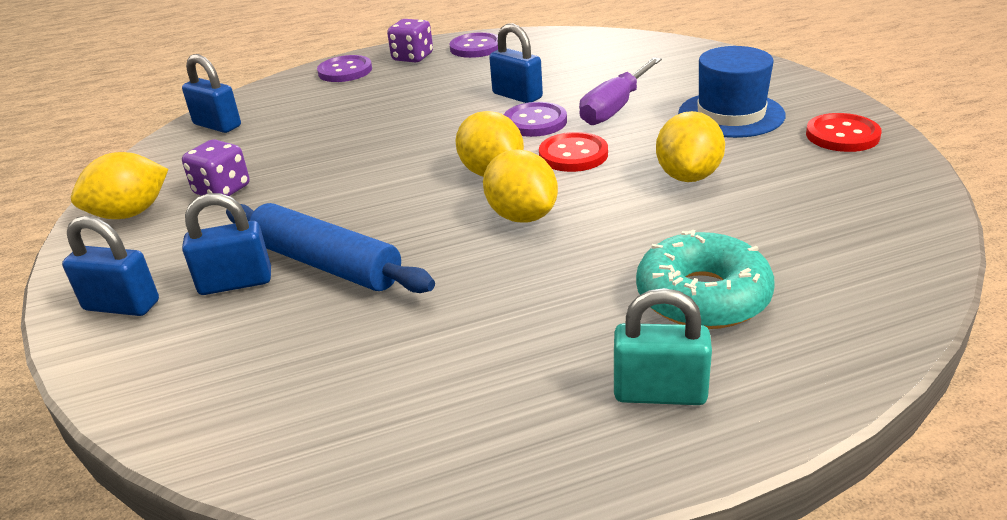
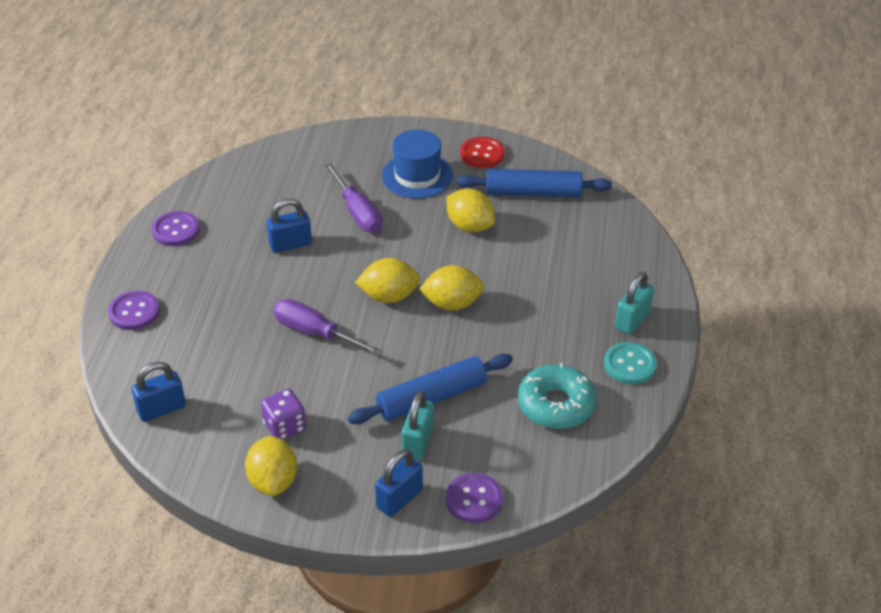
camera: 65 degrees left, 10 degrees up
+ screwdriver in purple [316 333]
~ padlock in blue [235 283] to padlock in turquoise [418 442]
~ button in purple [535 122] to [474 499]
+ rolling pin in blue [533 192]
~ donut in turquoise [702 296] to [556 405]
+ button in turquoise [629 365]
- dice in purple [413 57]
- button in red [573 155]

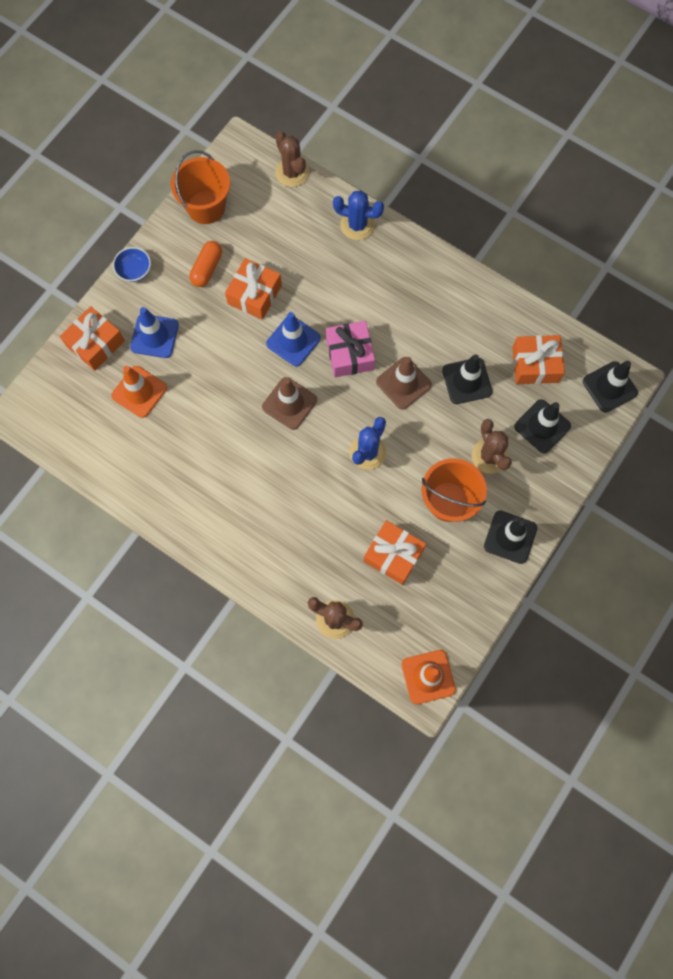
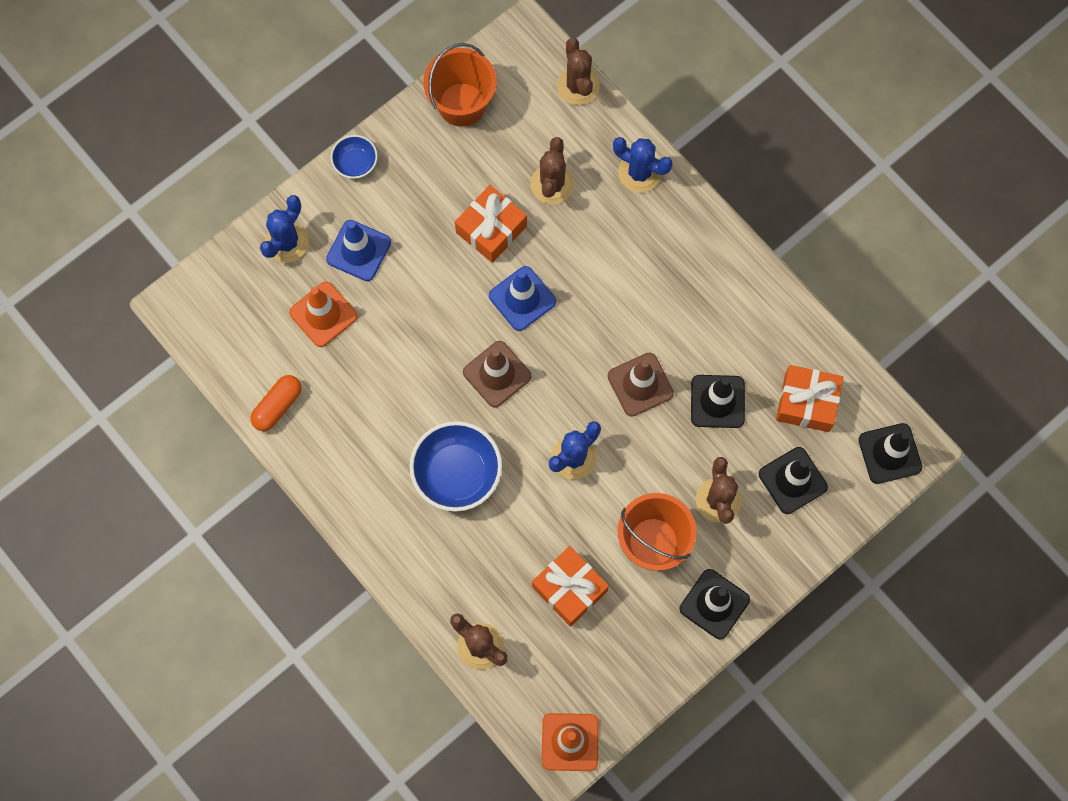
camera: 15 degrees right, 0 degrees up
~ capsule in orange [207 268] to [278 406]
~ gift in orange [95 343] to cactus in blue [286 242]
+ bowl in blue [457 473]
+ cactus in brown [552 184]
- gift in pink [349 354]

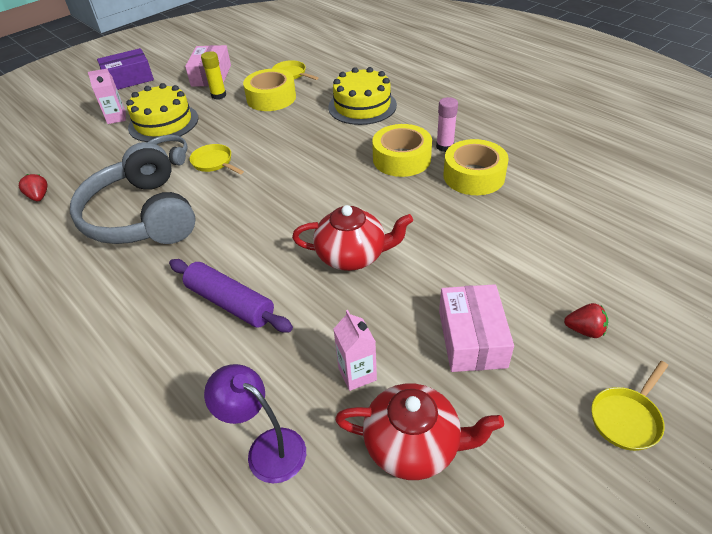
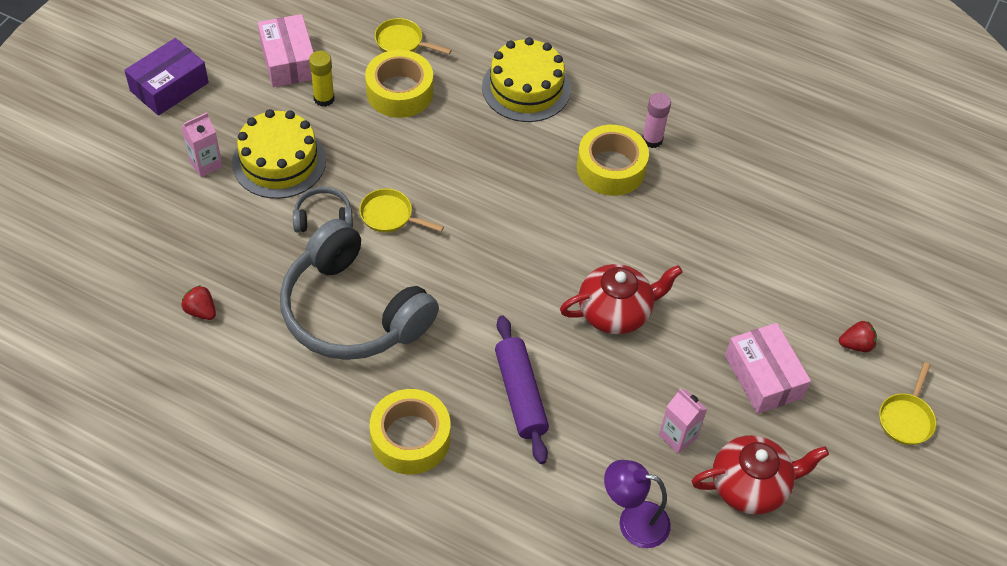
camera: 25 degrees left, 10 degrees up
~ tape in yellow [474 176] to [410 438]
~ rolling pin in purple [230 303] = [520 395] 60 degrees clockwise

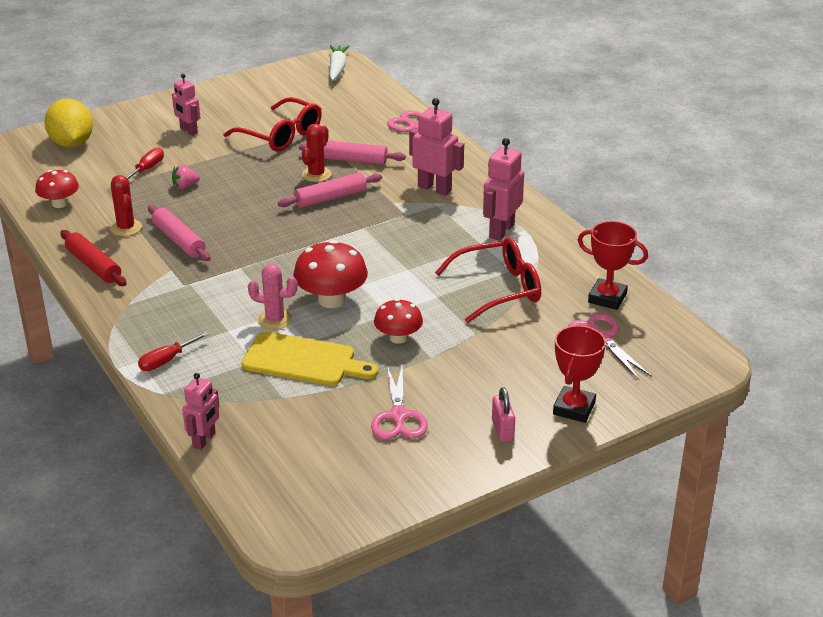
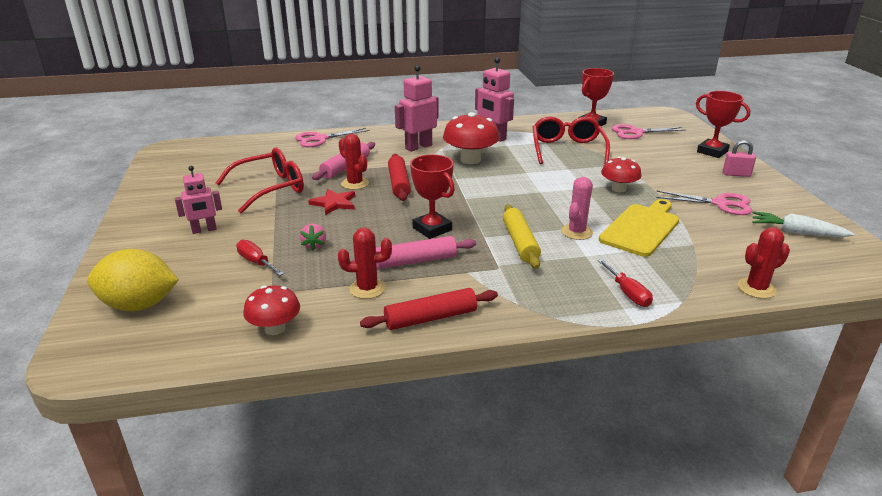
camera: 70 degrees left, 5 degrees down
+ star in red [334 203]
~ rolling pin in pink [331 198] to rolling pin in red [399 183]
+ trophy in red [432 229]
~ mushroom in red [331 300] to [470 160]
+ rolling pin in yellow [520 242]
~ robot in pink [204 440] to cactus in red [756 288]
~ carrot in white [337 68] to [796 232]

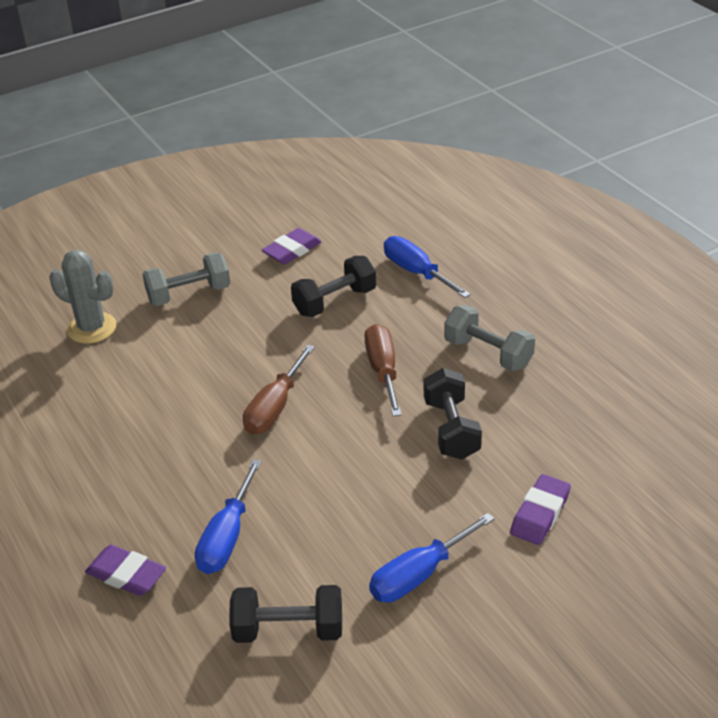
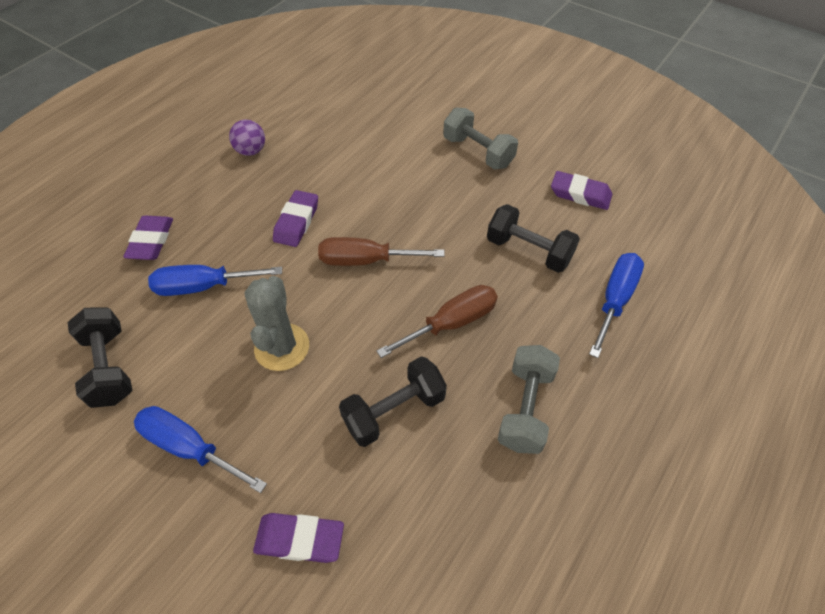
camera: 65 degrees right, 15 degrees up
+ ball in purple [251 151]
~ cactus in grey [92 328] to [282 347]
+ eraser in purple [296 222]

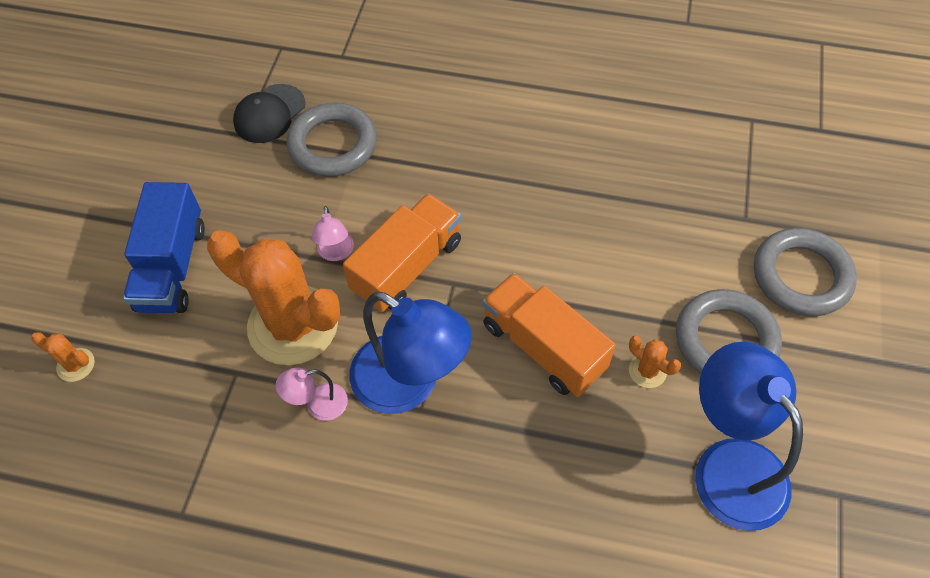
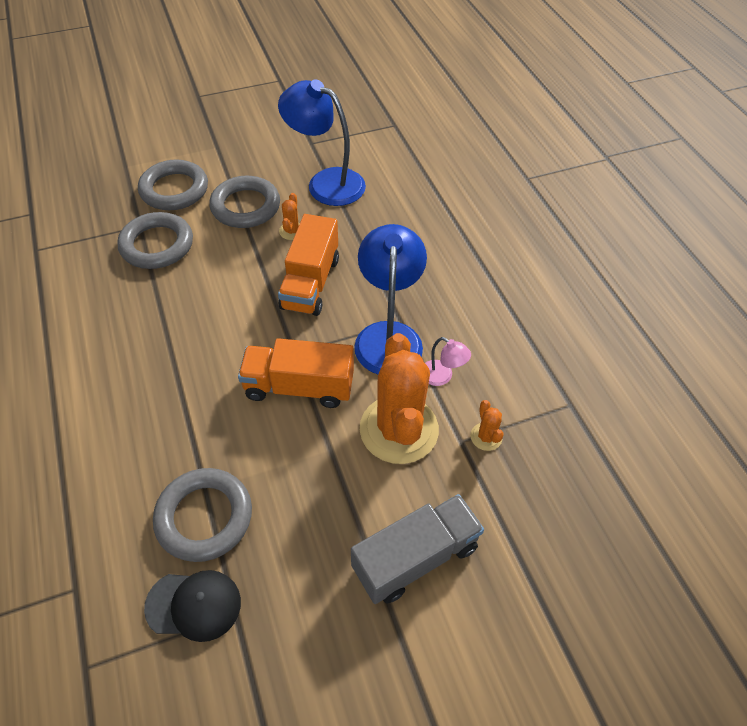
camera: 125 degrees left, 5 degrees down
+ ring in grey [157 245]
~ lamp in blue [729 465] = [326 182] 90 degrees clockwise
~ truck in blue [172 267] to truck in grey [415 557]
~ cactus in orange [76 365] to [486 437]
- lamp in pink [336 253]

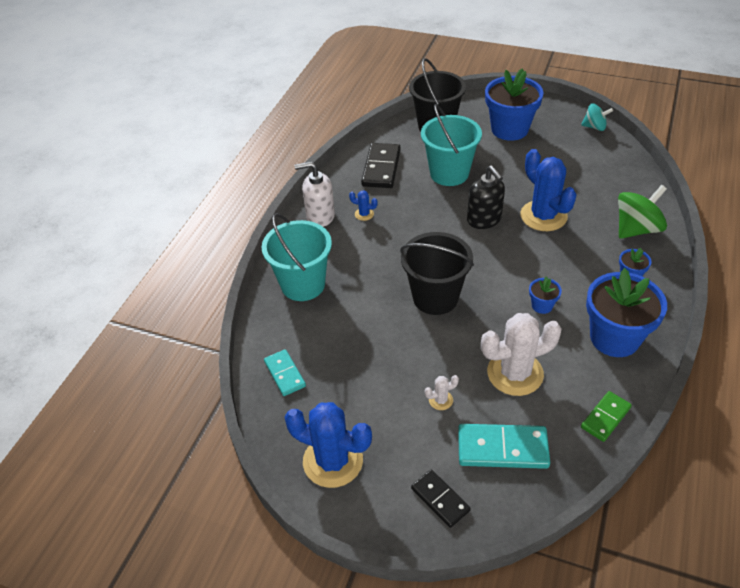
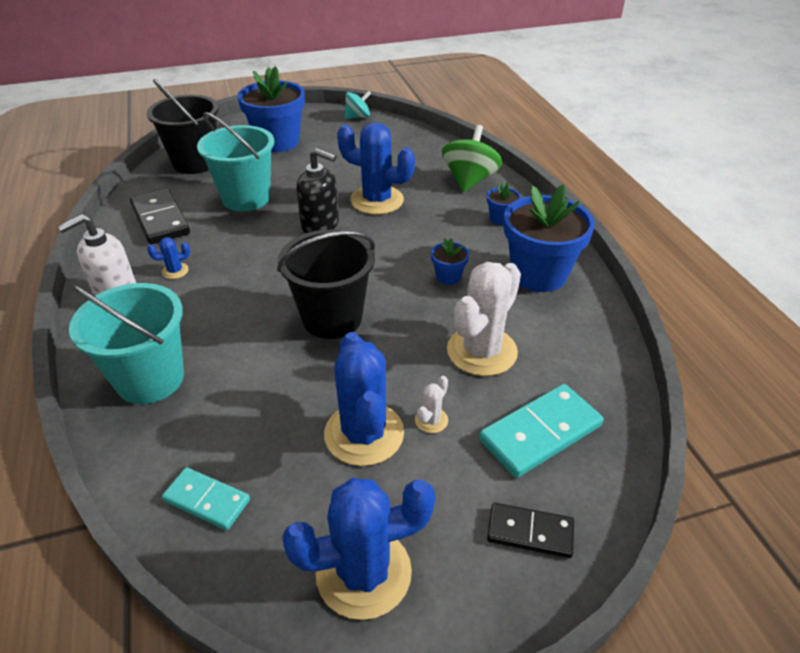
camera: 40 degrees left, 5 degrees down
+ cactus in blue [364 434]
- domino in green [605 417]

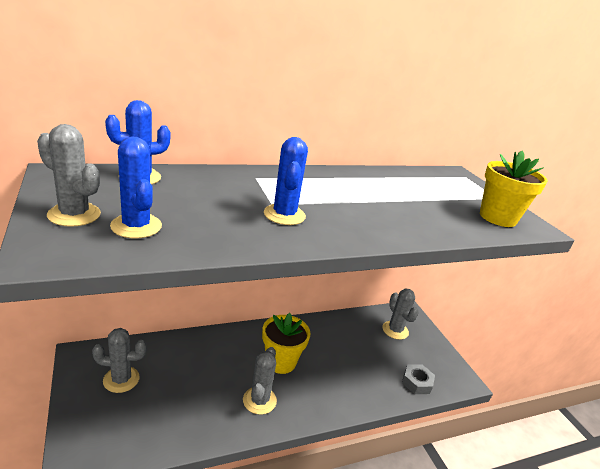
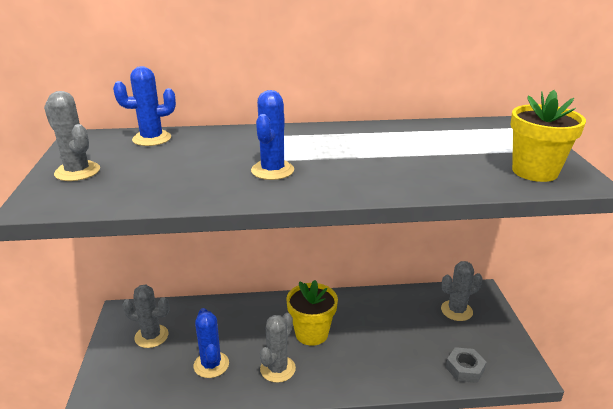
camera: 20 degrees right, 0 degrees up
~ cactus in blue [136 226] to [211 365]
~ cactus in grey [395 330] = [456 310] 75 degrees clockwise

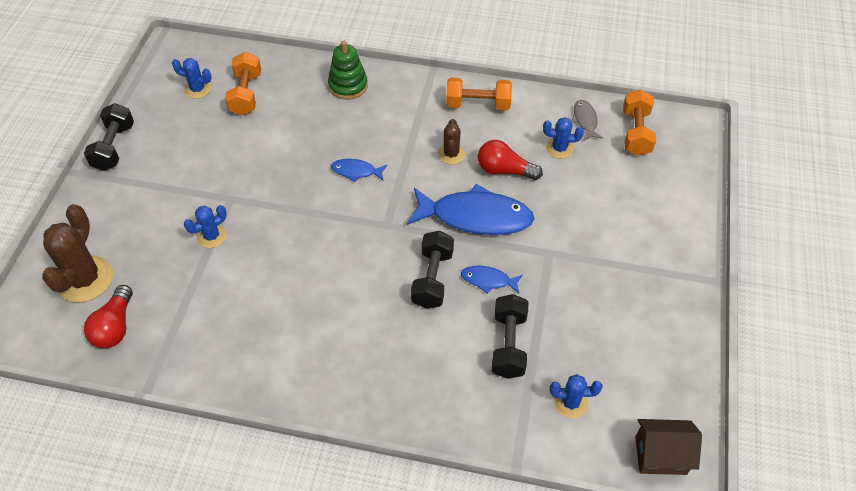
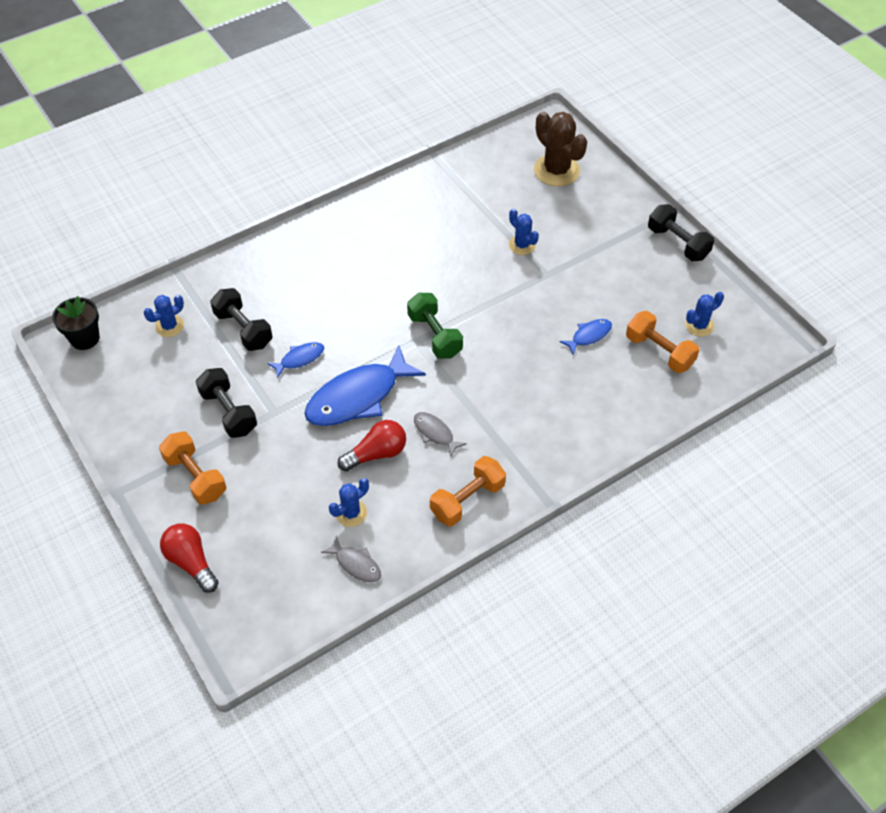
camera: 135 degrees right, 0 degrees up
~ house in brown [660 455] to flower pot in black [85 338]
~ dumbbell in orange [636 133] to [195 477]
~ light bulb in red [115 327] to [191 562]
~ dumbbell in black [432 279] to [228 412]
+ dumbbell in green [434 335]
~ cactus in brown [451 154] to fish in grey [435 433]
~ cactus in blue [211 236] = [522 245] 45 degrees counterclockwise
~ fish in blue [356 171] to [589 336]
- stacking toy in green [348 86]

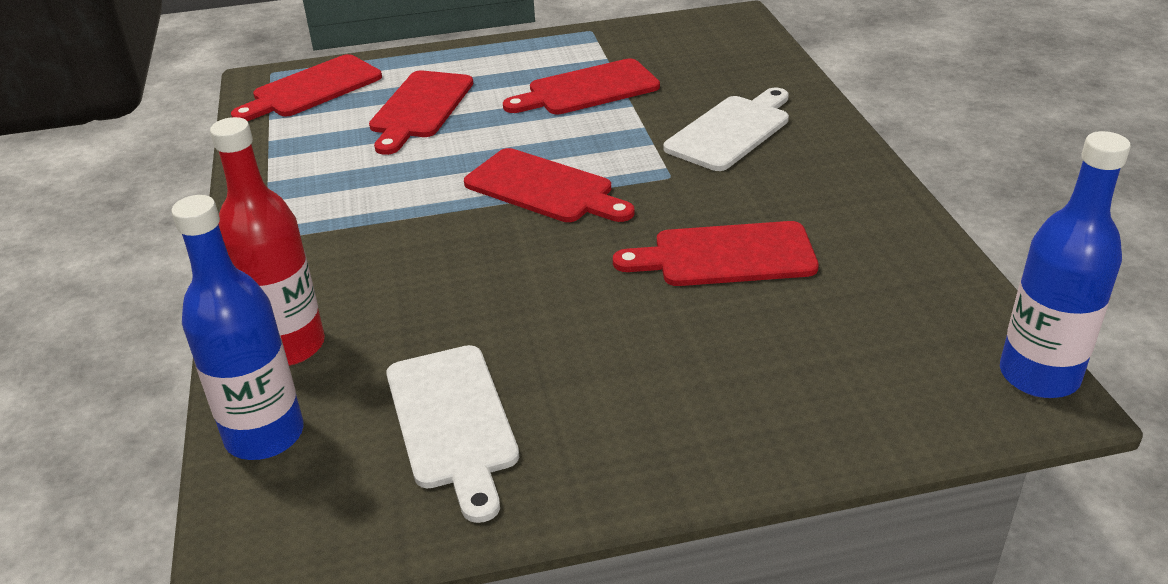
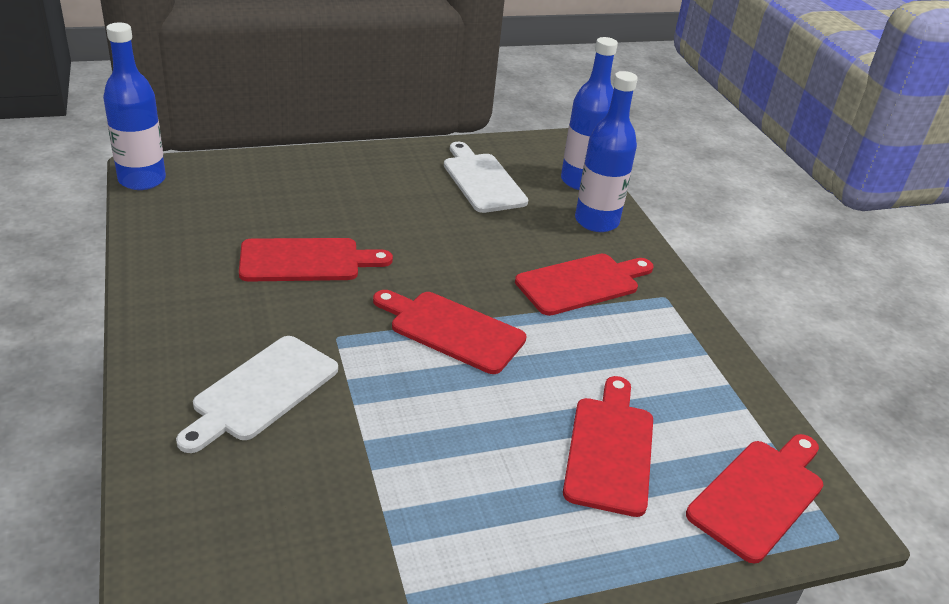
camera: 170 degrees right, 0 degrees up
~ cutting board in red [587 89] to [582 283]
~ bottle in red [289 346] to bottle in blue [596 221]

